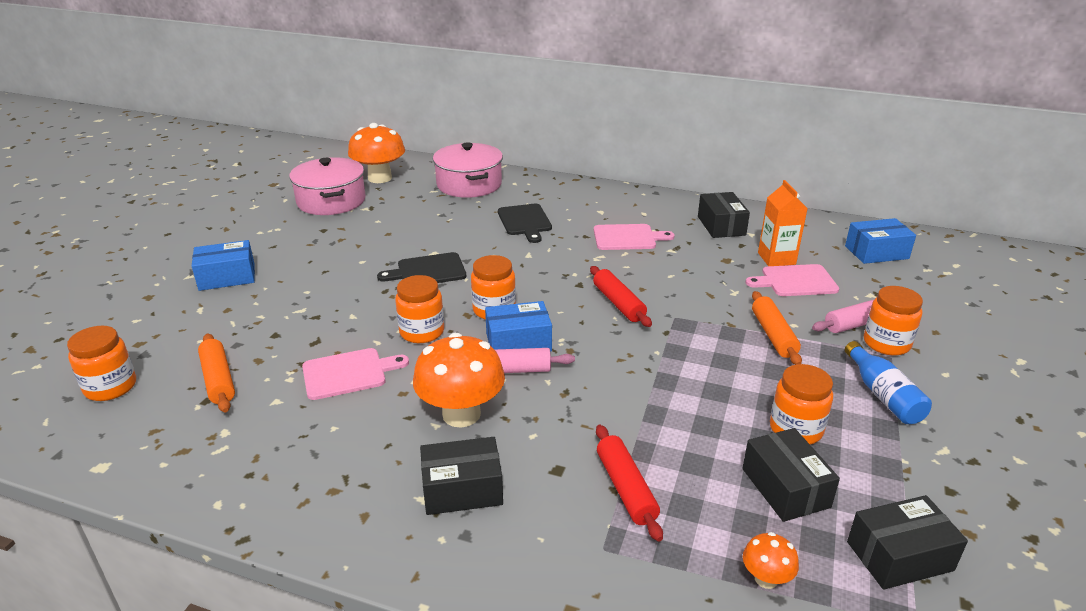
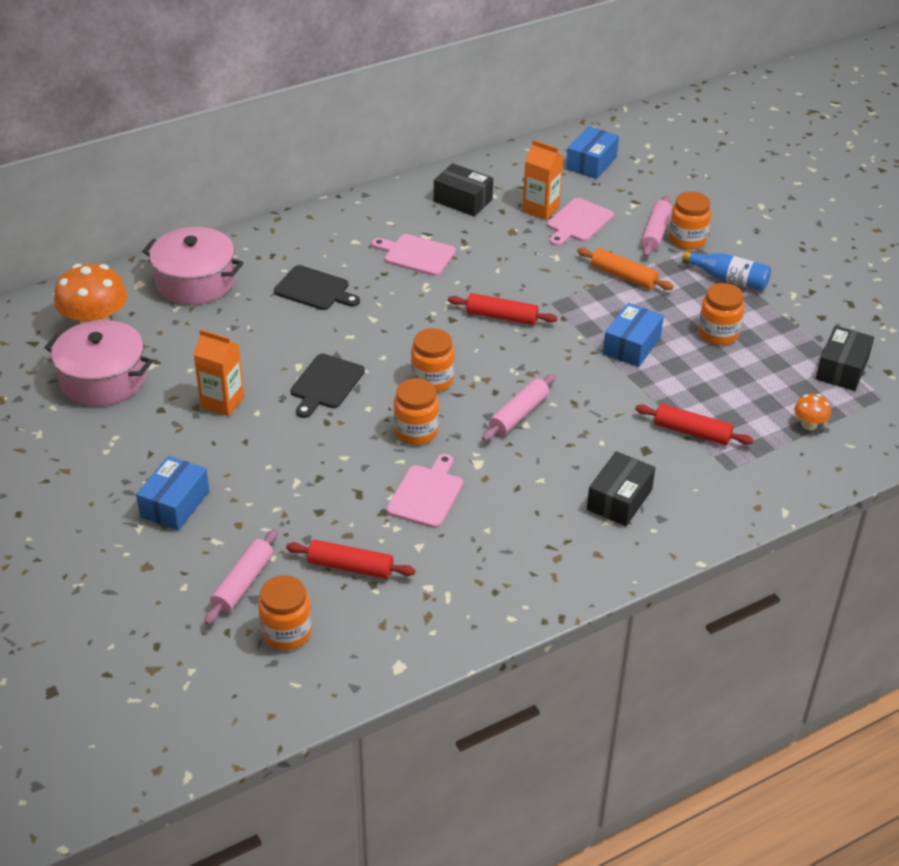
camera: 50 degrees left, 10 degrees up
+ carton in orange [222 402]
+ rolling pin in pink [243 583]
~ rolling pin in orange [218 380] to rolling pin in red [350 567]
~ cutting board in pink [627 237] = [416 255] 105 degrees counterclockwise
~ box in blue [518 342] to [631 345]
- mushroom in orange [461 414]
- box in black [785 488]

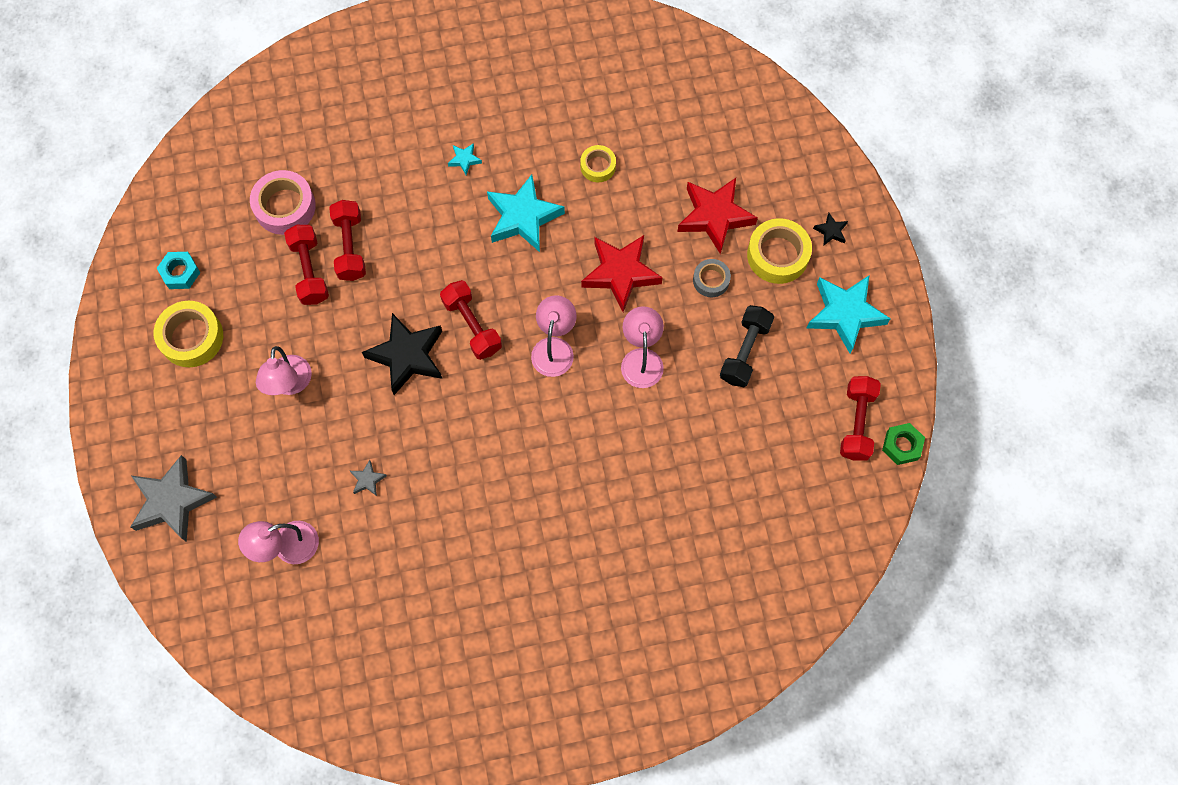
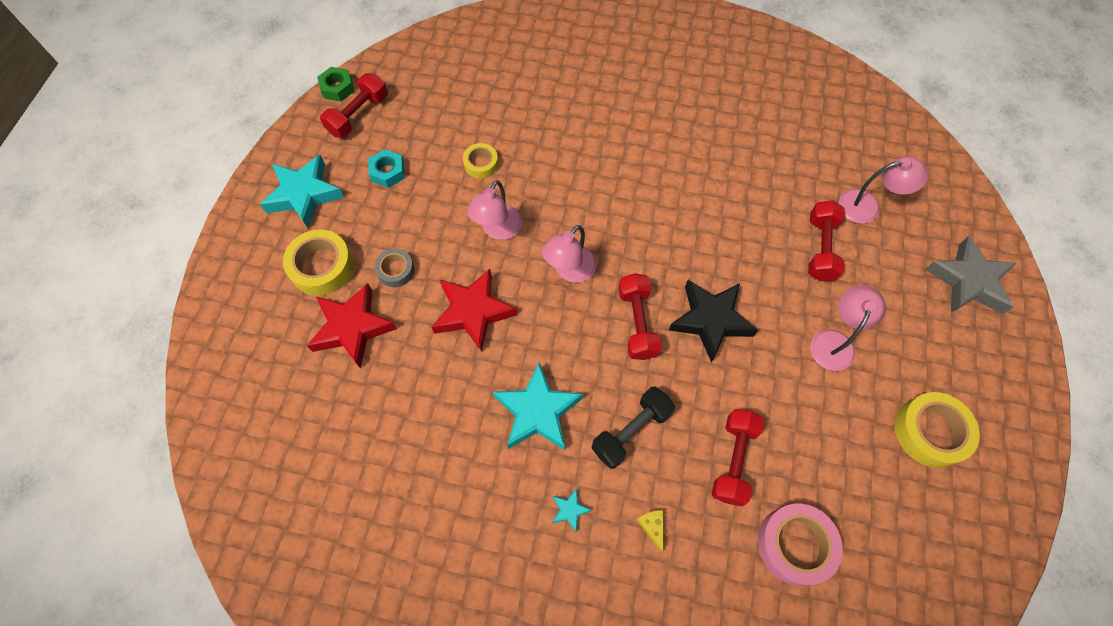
camera: 155 degrees left, 5 degrees down
~ nut in turquoise [180 273] to [388 172]
~ tape in yellow [598 166] to [481 164]
~ dumbbell in black [745 351] to [631 431]
+ cheese in yellow [652 526]
~ dumbbell in red [309 271] to [820 248]
- star in grey [368 480]
- star in black [831 231]

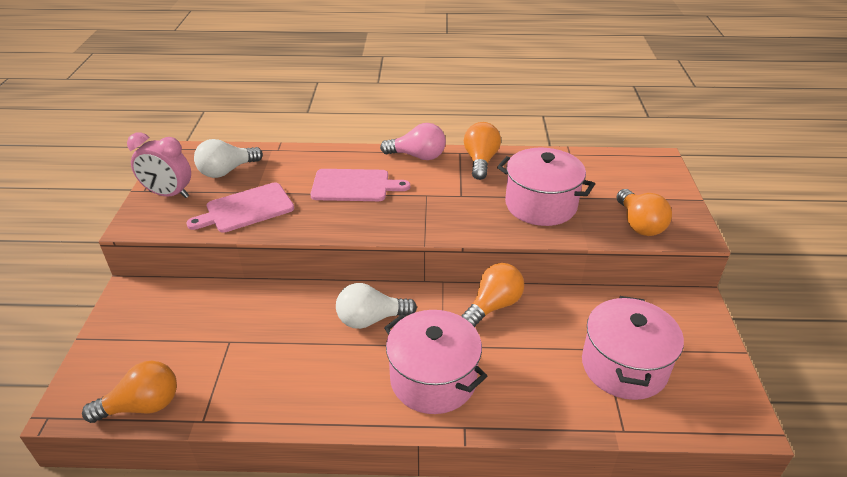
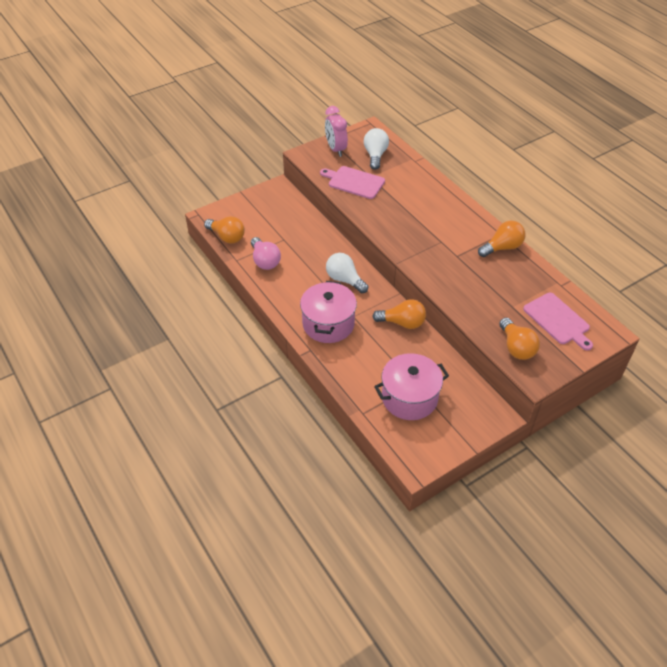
camera: 55 degrees right, 10 degrees up
~ light bulb in pink [417 156] to [265 261]
~ light bulb in white [227 171] = [375 155] 75 degrees clockwise
~ light bulb in orange [639 224] = [516 347] 60 degrees counterclockwise
~ cutting board in pink [354 186] to [558 320]
- pot in pink [540 205]

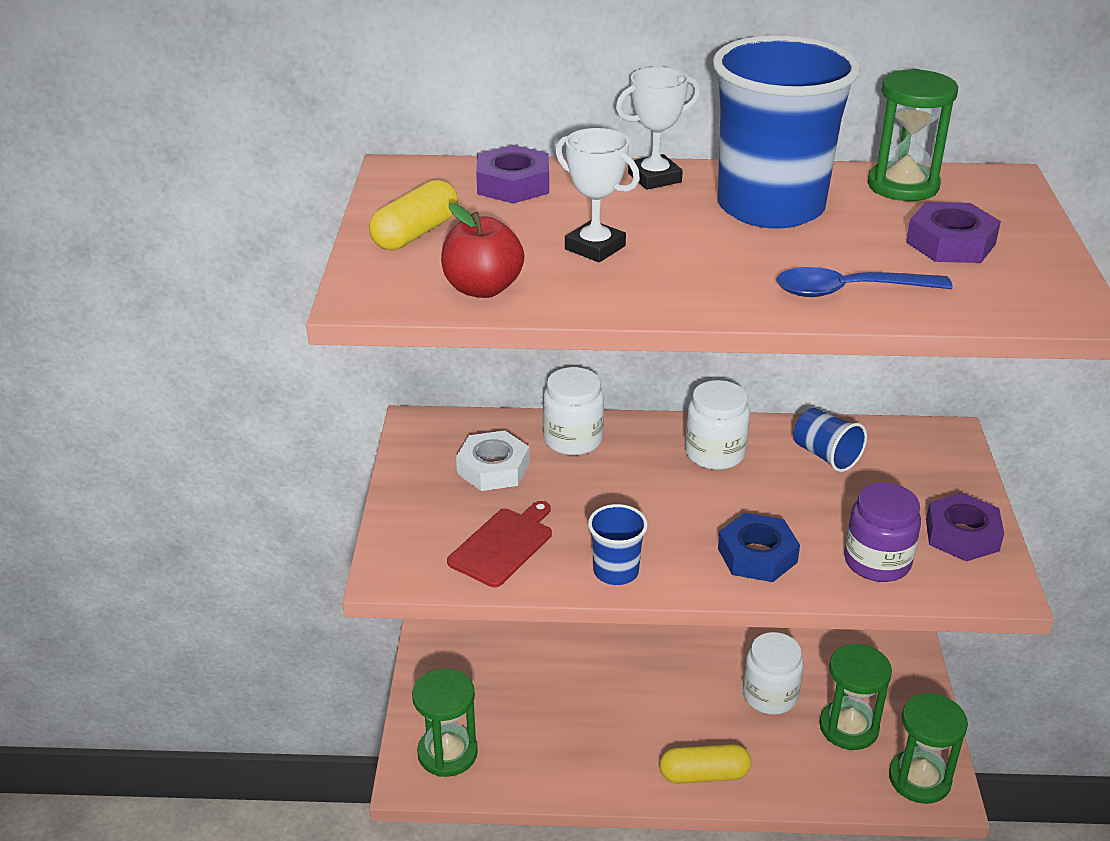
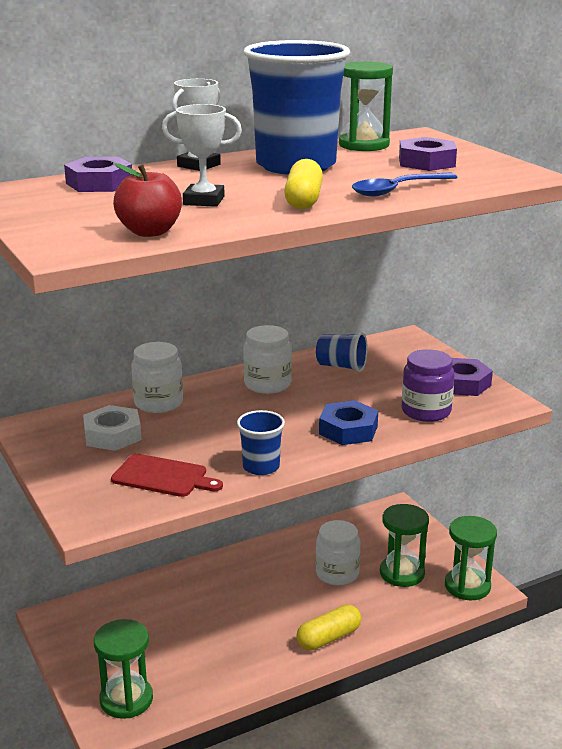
camera: 30 degrees left, 10 degrees down
~ cutting board in red [503 545] = [163 476] 105 degrees clockwise
~ capsule in yellow [415 233] to [303 200]

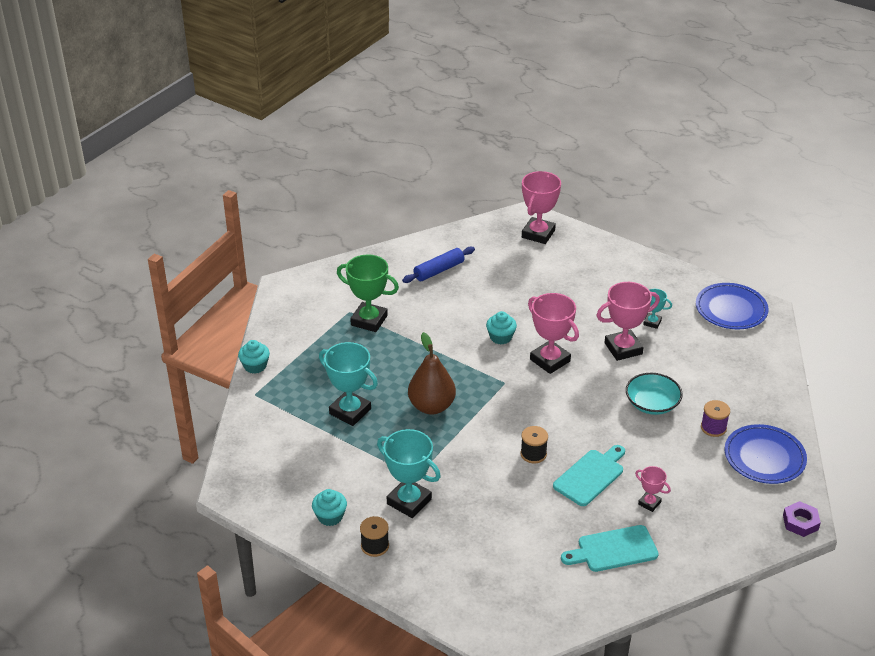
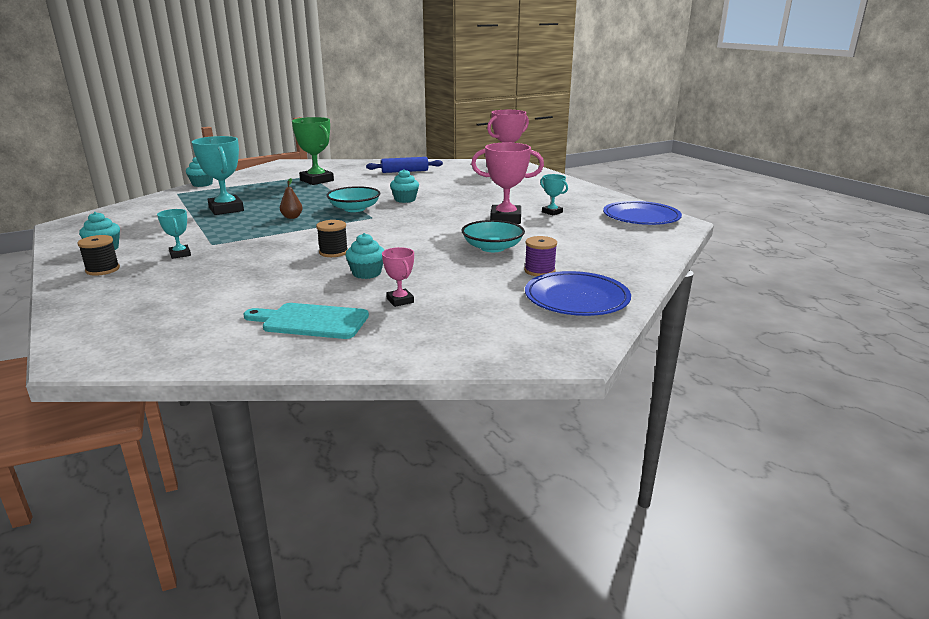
camera: 25 degrees right, 15 degrees down
~ trophy in turquoise [409 501] = [180 254] x0.52
~ pear in brown [431 406] = [292 217] x0.47
+ bowl in turquoise [354 209]
~ cutting board in turquoise [591 476] to cupcake in turquoise [366 273]
- trophy in pink [550 360]
- nut in purple [800 522]

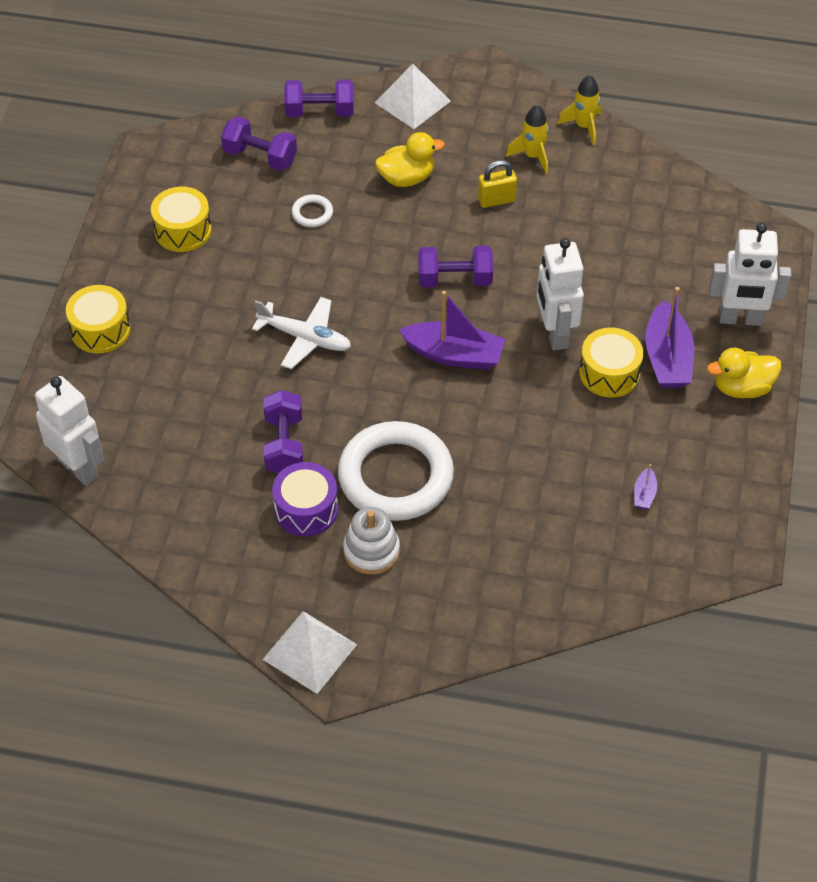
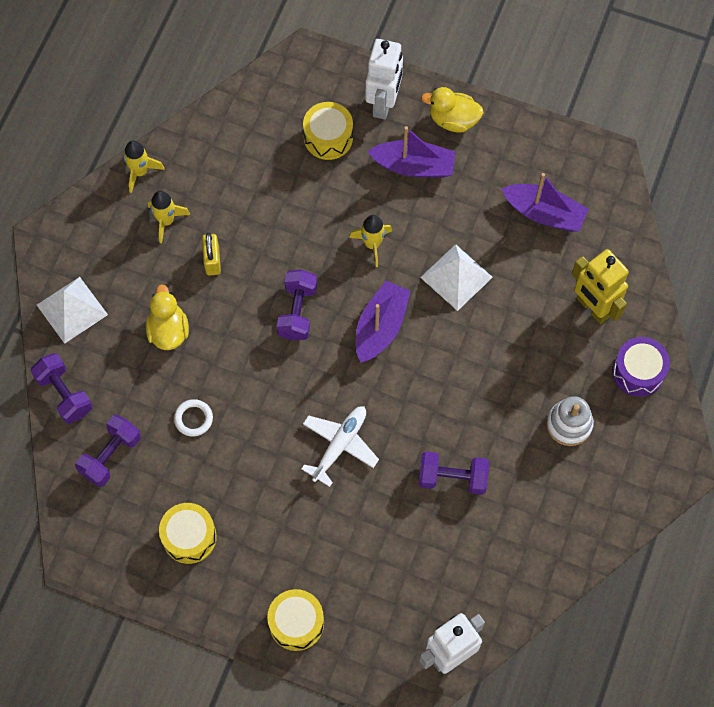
camera: 80 degrees left, 15 degrees up
~ dumbbell in purple [319 112] = [64 394] 45 degrees counterclockwise
~ drum in yellow [609 373] to [328 137]
~ robot in white [555 333] to rocket in yellow [372 244]
~ pyramid in white [310 652] to [456 277]
~ duck in yellow [742 388] = [453 120] 105 degrees clockwise
~ boat in purple [644 494] = [544 213] x2.24
+ robot in yellow [593 308]
~ drum in purple [306 509] to [638 372]
- ring in white [395 476]

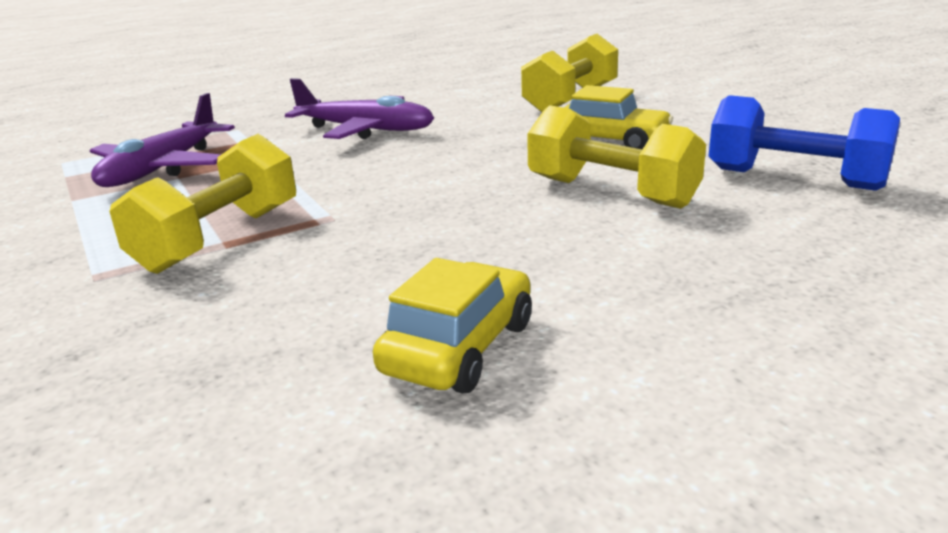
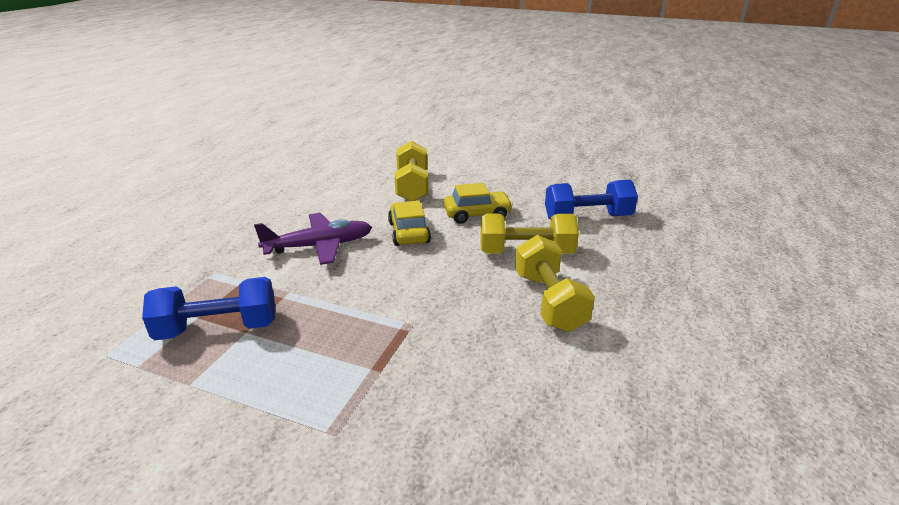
camera: 40 degrees left, 5 degrees up
~ plane in purple [163 168] to dumbbell in blue [218 328]
~ car in yellow [459 347] to [408 232]
~ dumbbell in yellow [219 239] to [549 301]

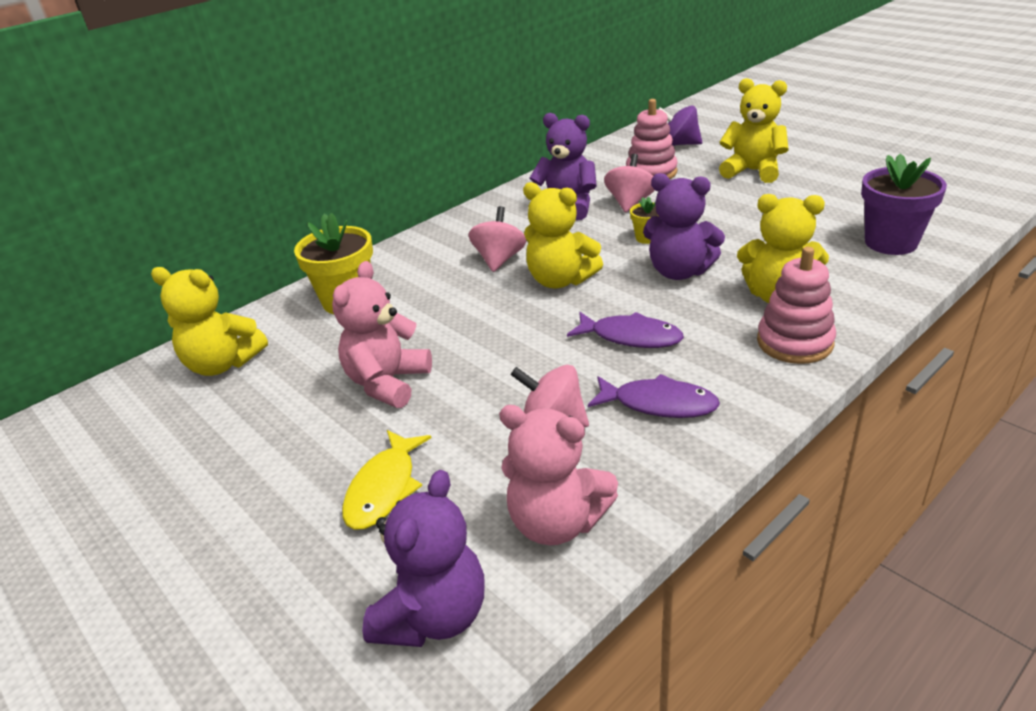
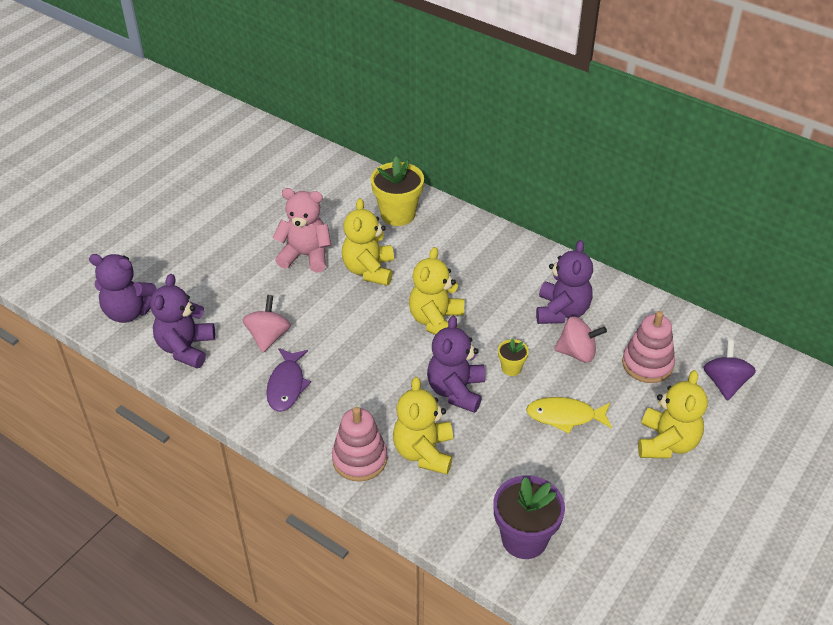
camera: 75 degrees right, 10 degrees up
~ teddy bear in pink [557 522] to teddy bear in purple [186 348]
~ teddy bear in yellow [223 364] to [369 270]
~ fish in yellow [384 488] to [565 416]
- spinning top in pink [499 260]
- fish in purple [630 337]

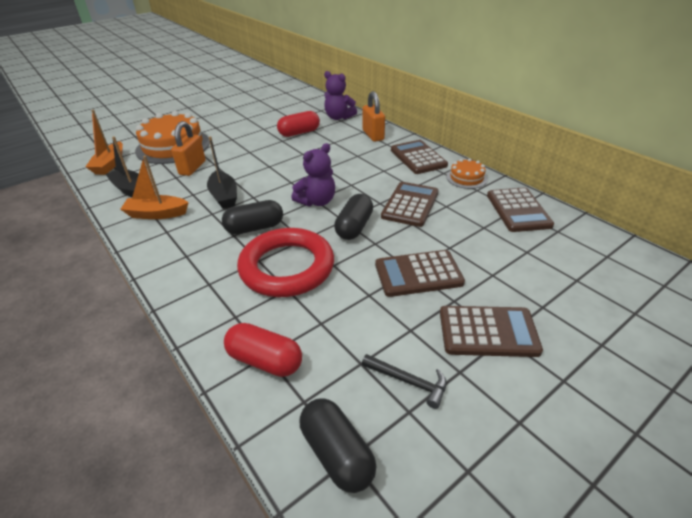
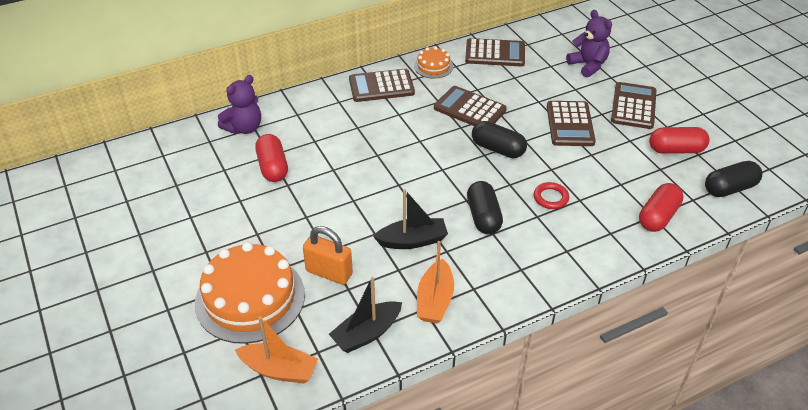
camera: 80 degrees left, 5 degrees up
~ ring in red [287 267] = [550 198] x0.41
~ teddy bear in purple [317 201] to [588 65]
~ hammer in black [408 382] to capsule in red [676 150]
- padlock in orange [373 135]

